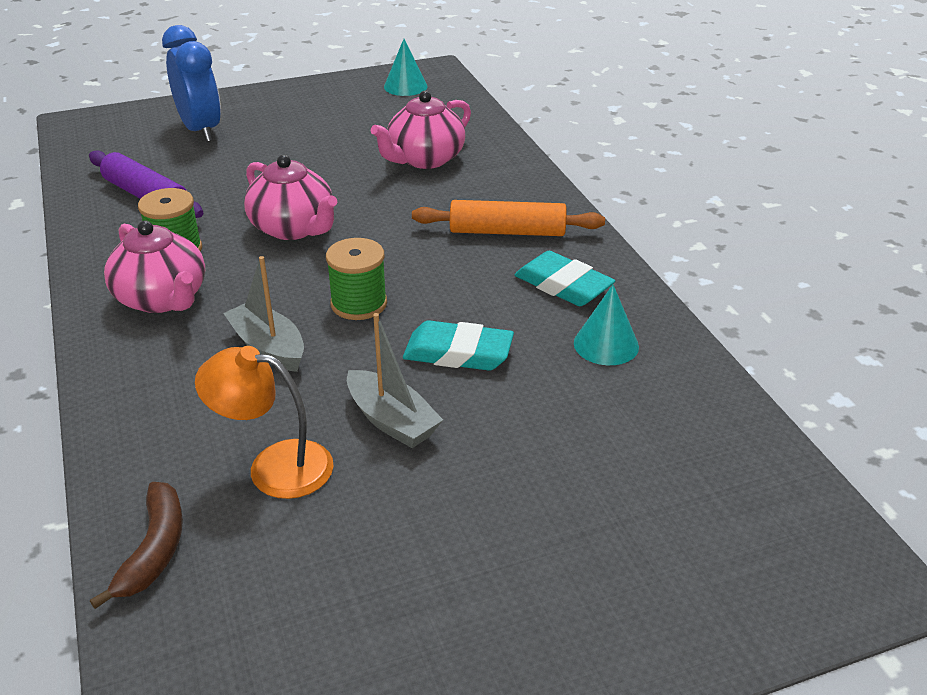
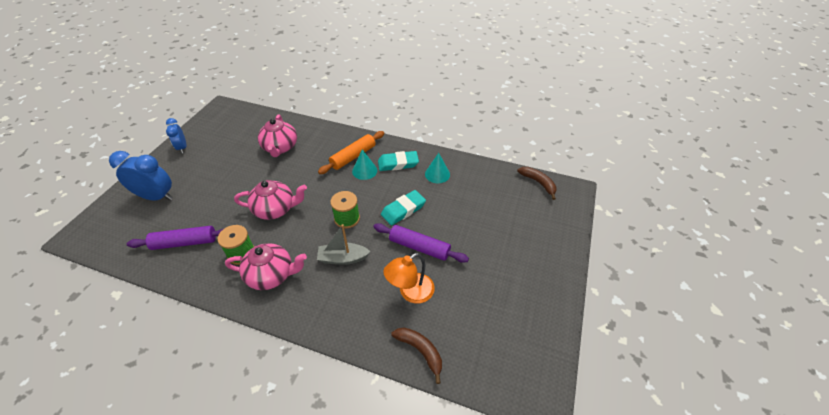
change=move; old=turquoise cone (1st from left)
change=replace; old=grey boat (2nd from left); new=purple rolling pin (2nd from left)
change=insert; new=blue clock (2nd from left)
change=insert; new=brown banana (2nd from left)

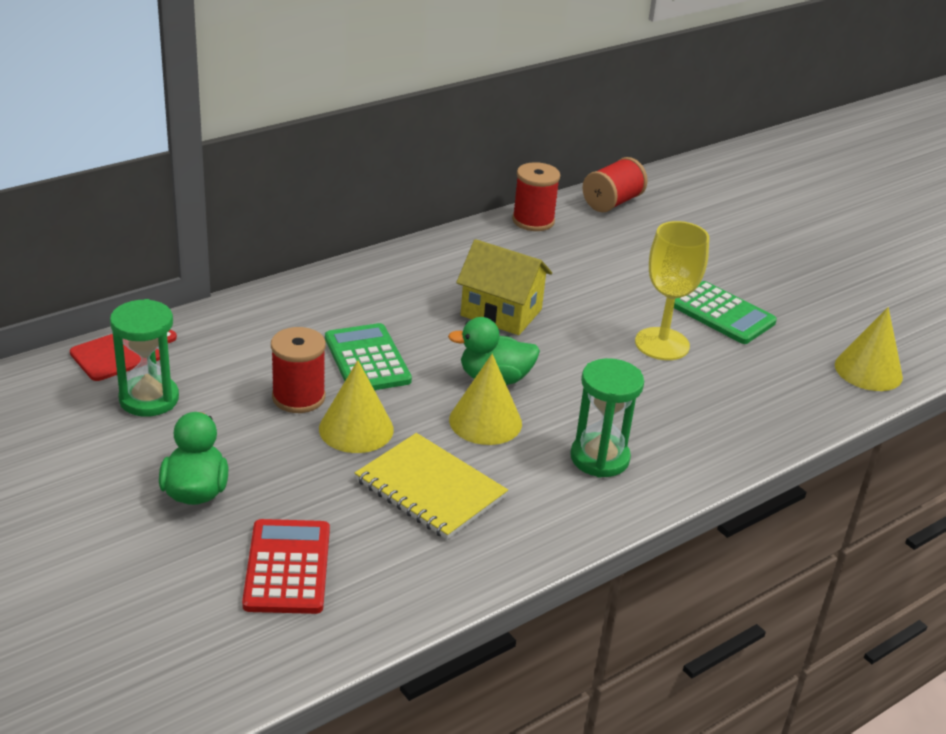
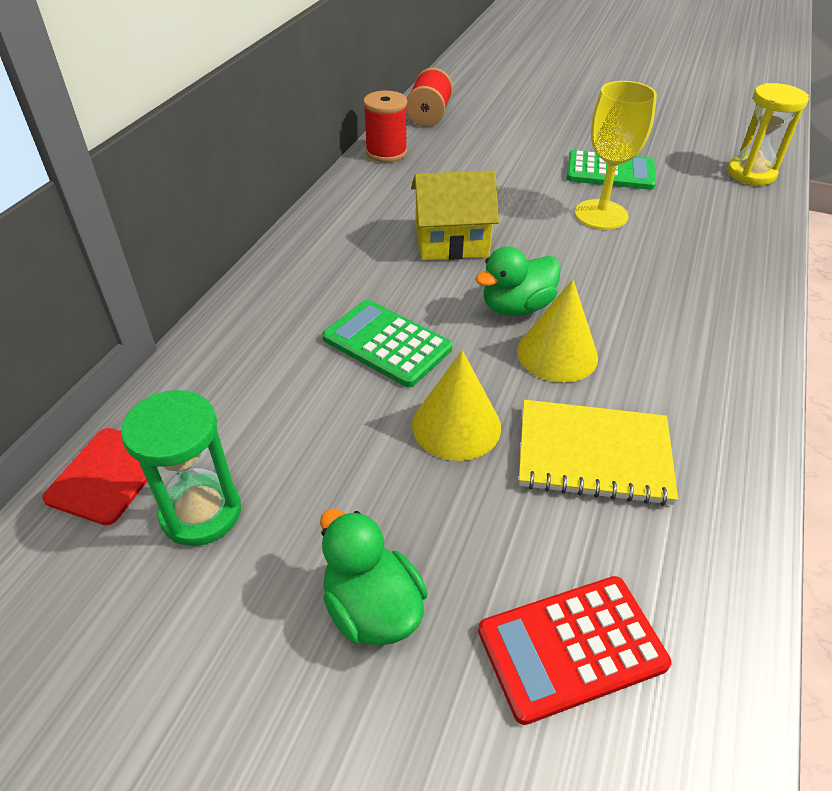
change=replace; old=yellow cone (3rd from left); new=yellow hourglass
change=delete; old=red spool (1st from left)
change=delete; old=green hourglass (2nd from left)
change=rotate; old=red calculator; degrees=-75

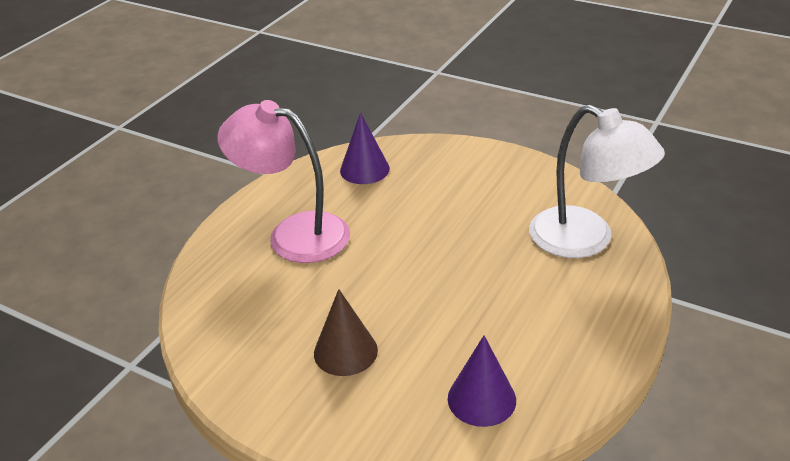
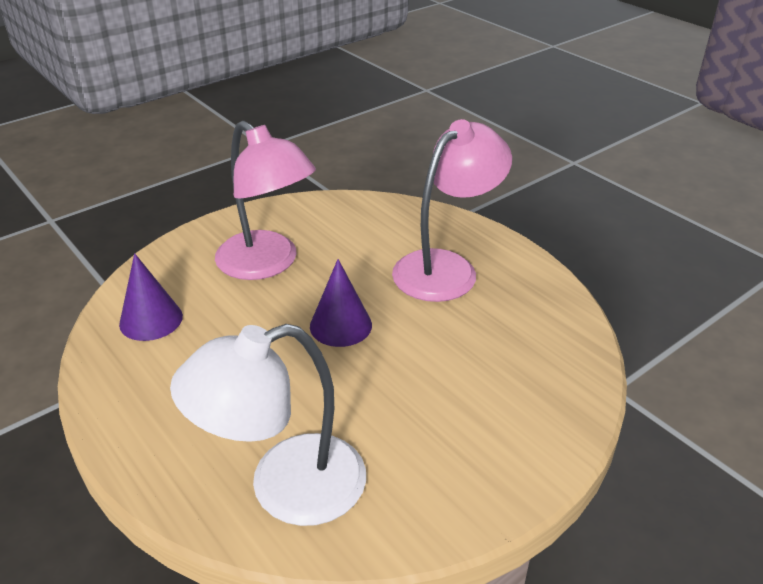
change=move; old=purple cone (1st from left in the first image); new=purple cone (2nd from left)
change=replace; old=brown cone; new=pink lamp (1st from left)

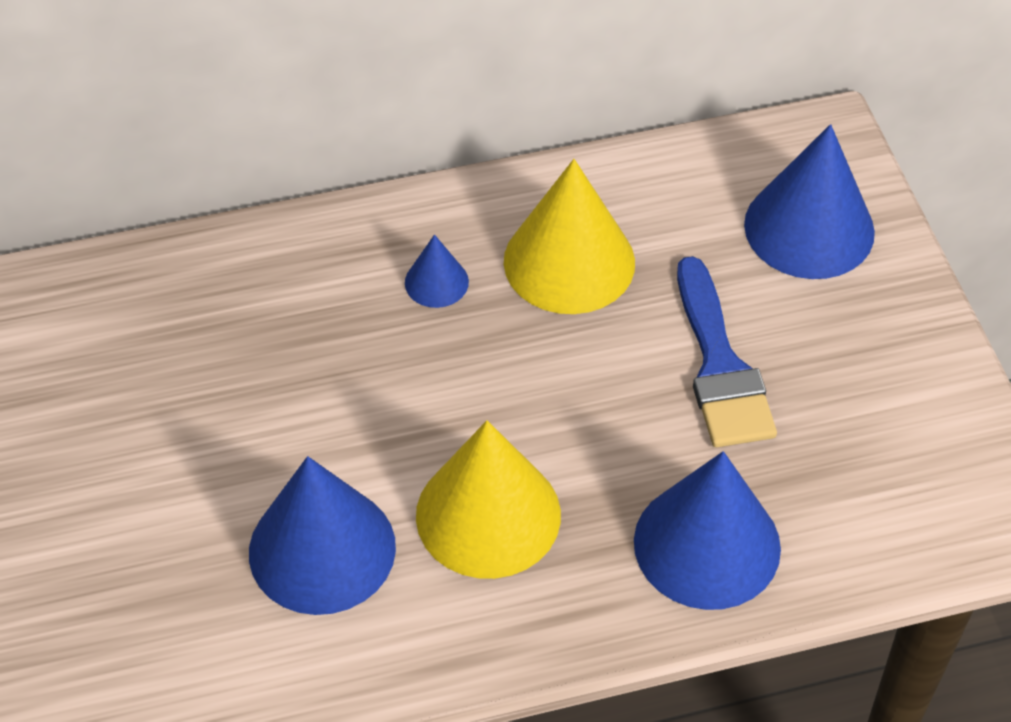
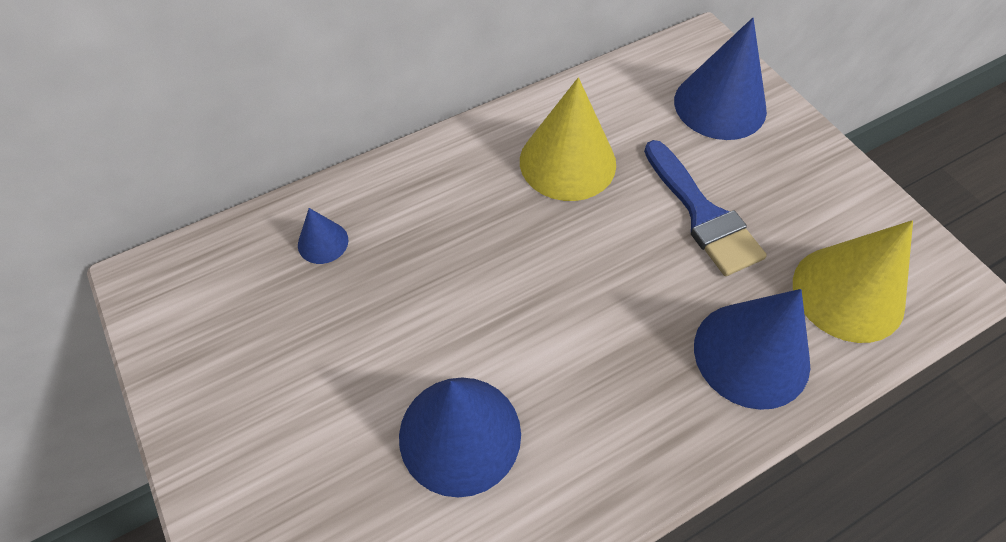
change=move; old=blue cone (2nd from left in the first image); new=blue cone (1st from left)
change=move; old=yellow cone (1st from left in the first image); new=yellow cone (2nd from left)

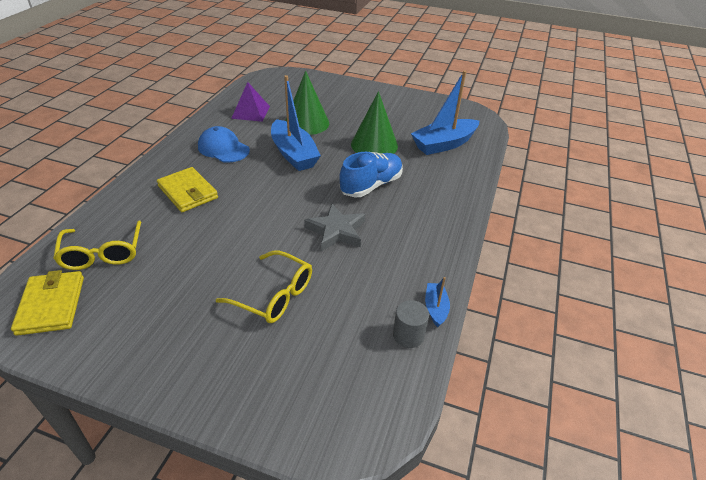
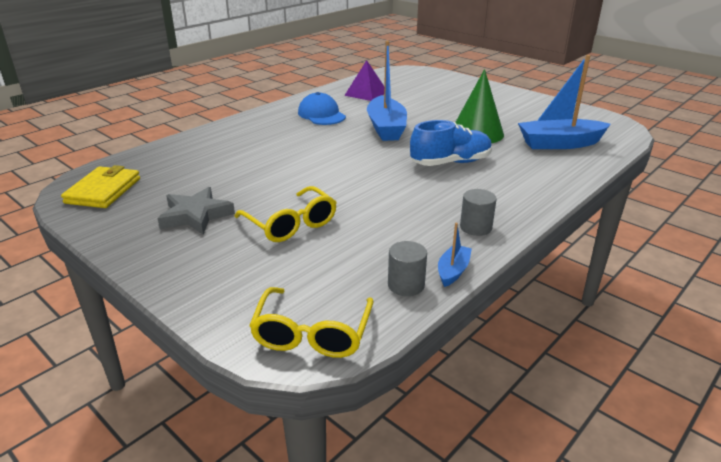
change=delete; old=green cone (1st from left)
change=delete; old=yellow wallet (2nd from left)
change=move; old=grey star
change=move; old=yellow glasses (1st from left in the first image); new=yellow glasses (2nd from left)
change=insert; new=grey cylinder (2nd from left)

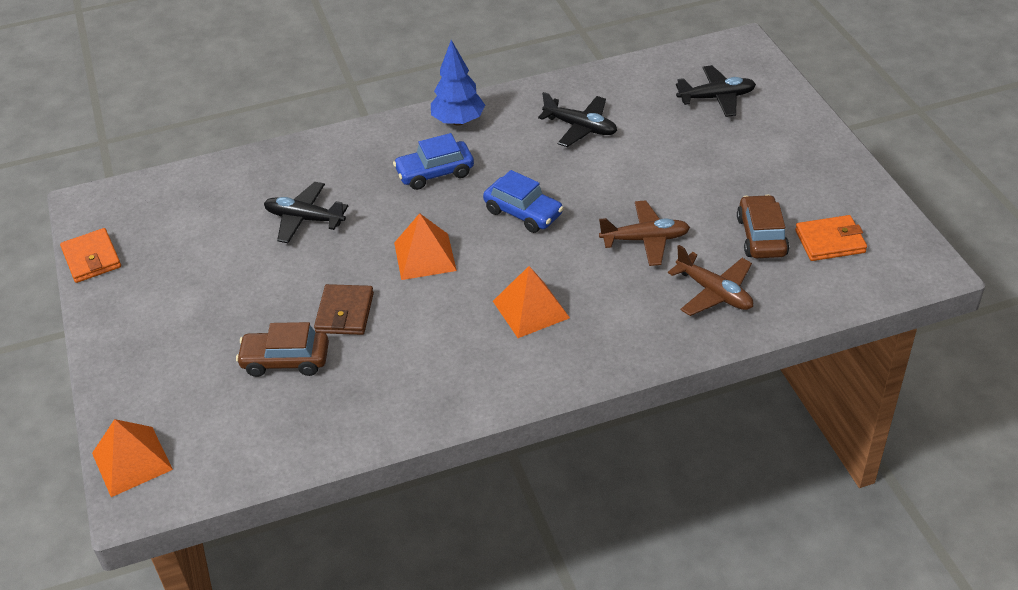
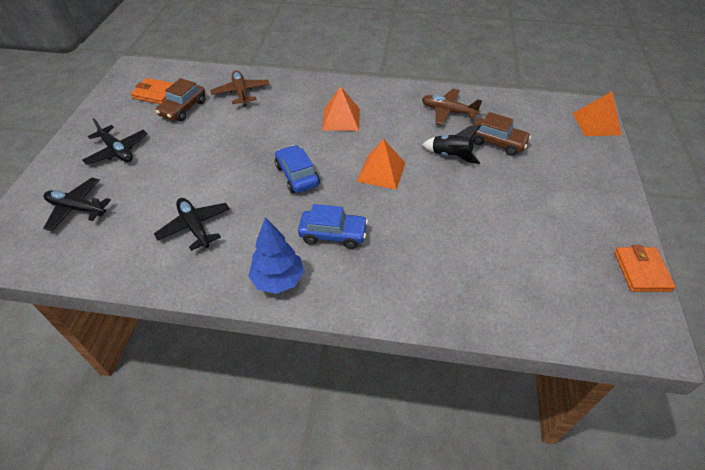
change=move; old=black plane (1st from left in the first image); new=black plane (2nd from left)
change=move; old=brown plane (1st from left in the first image); new=brown plane (2nd from left)
change=replace; old=brown wallet; new=black rocket

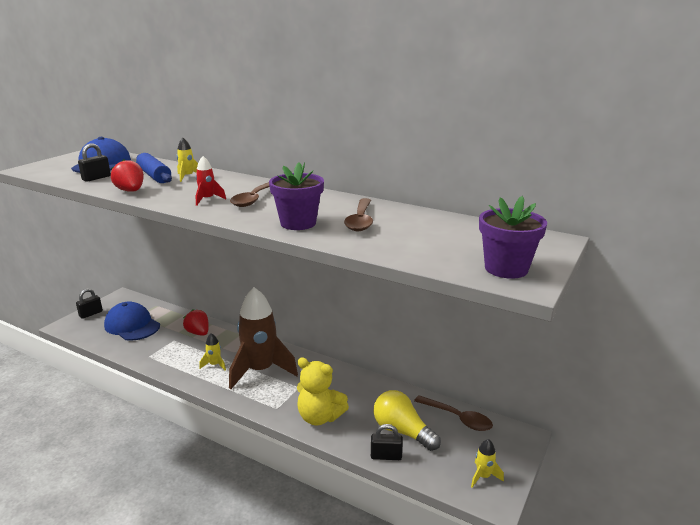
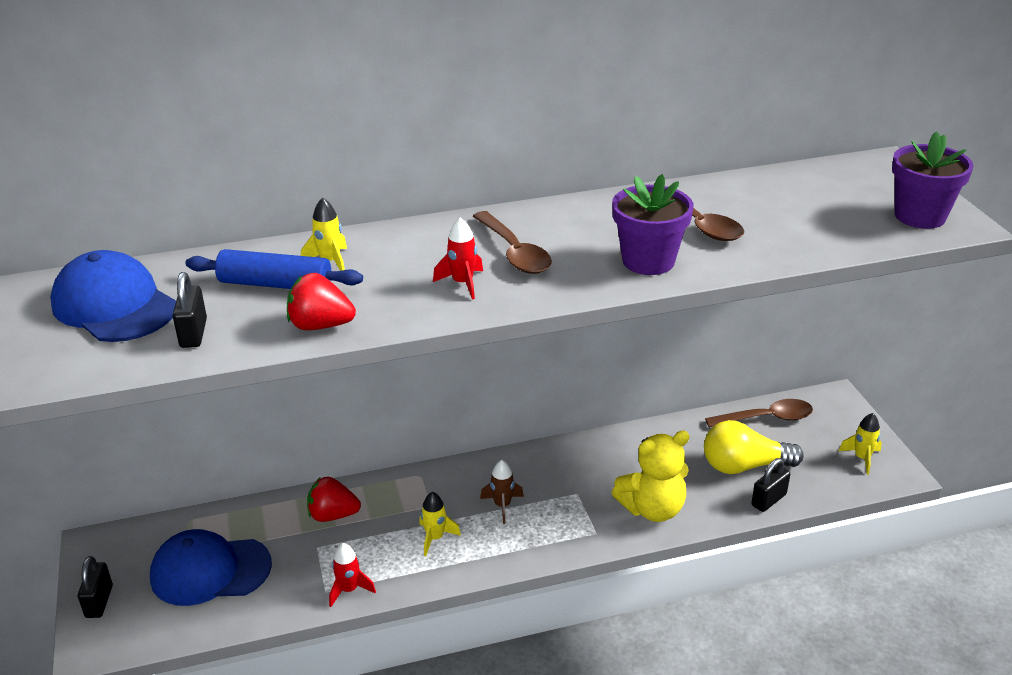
change=resize; old=brown rocket; factor=0.41
change=insert; new=red rocket (1st from left)

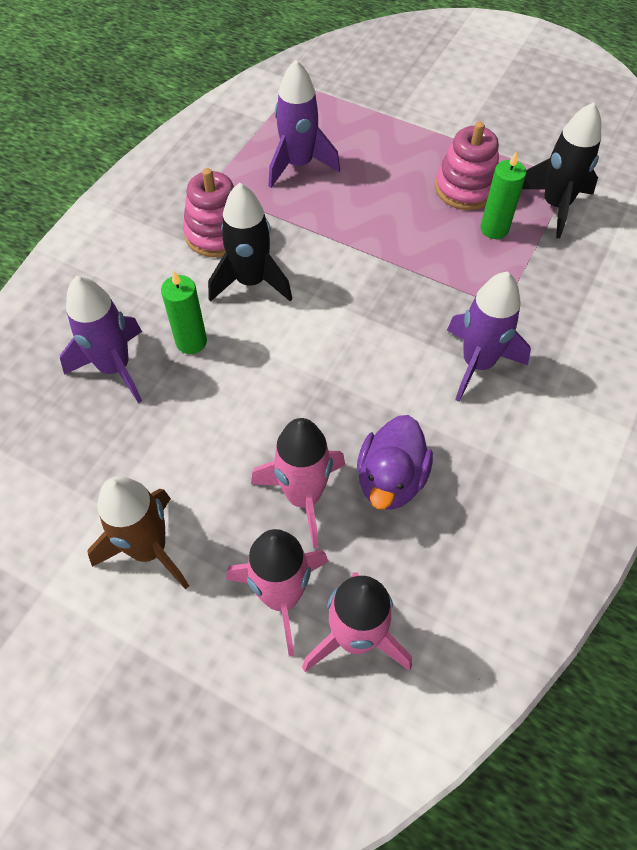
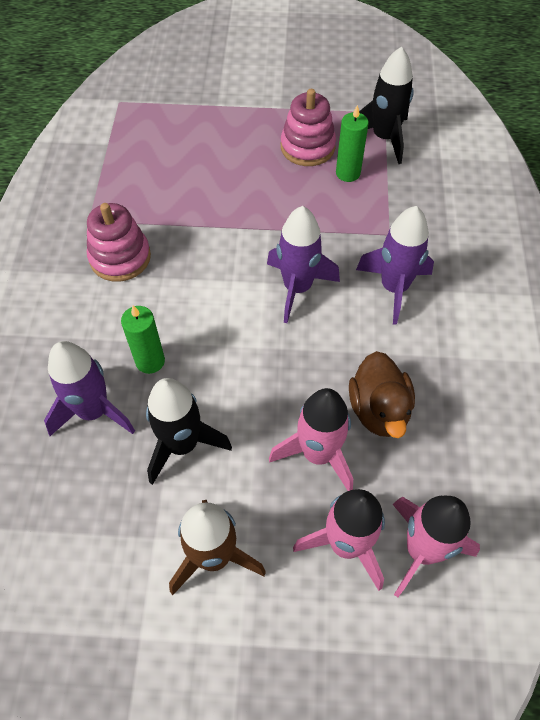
change=move; old=purple rocket (2nd from left)
change=move; old=black rocket (1st from left)
change=recolor; old=purple duck; new=brown duck

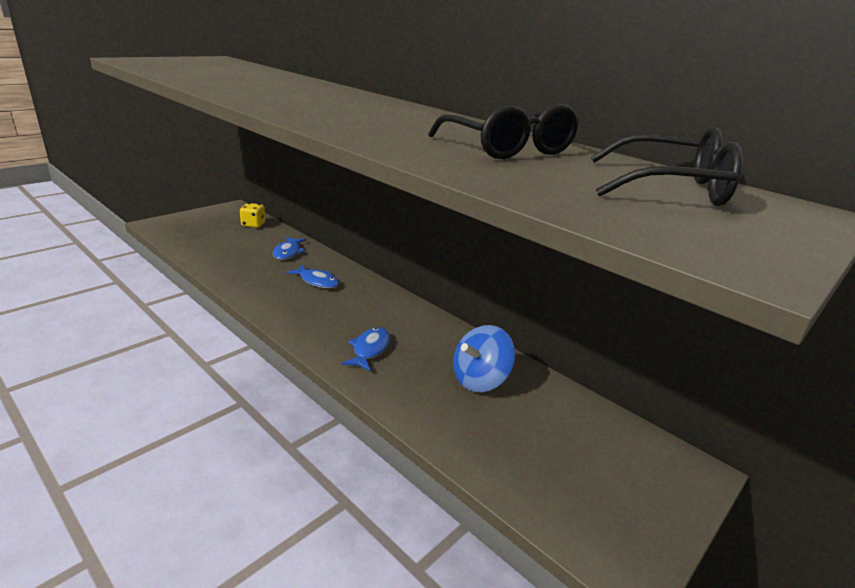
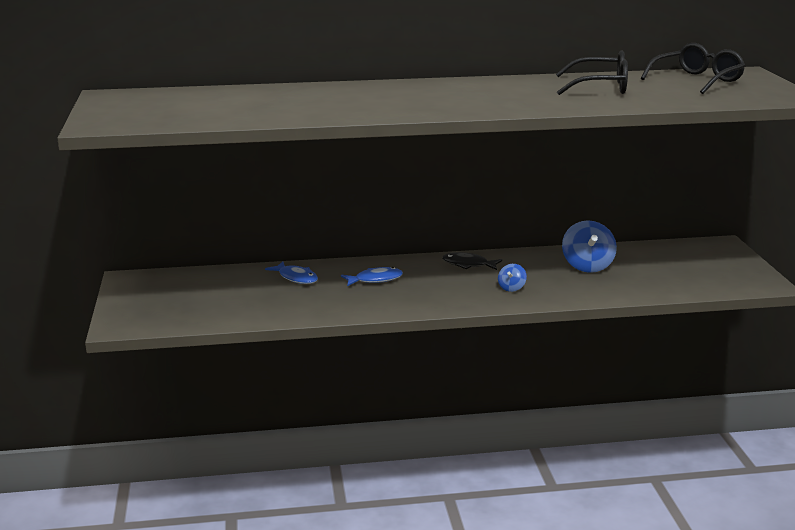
change=delete; old=yellow dice
change=replace; old=blue fish (3rd from left); new=blue spinning top (1st from left)
change=insert; new=black fish

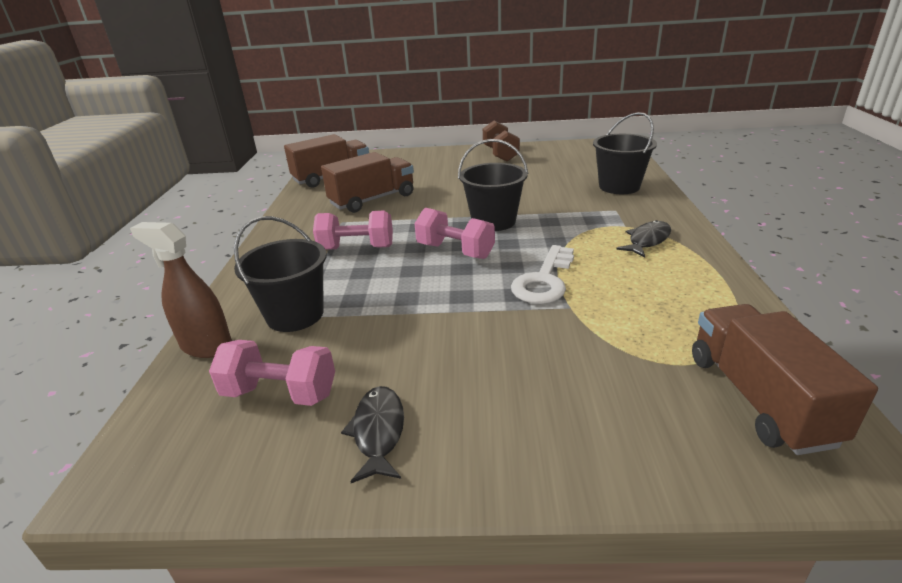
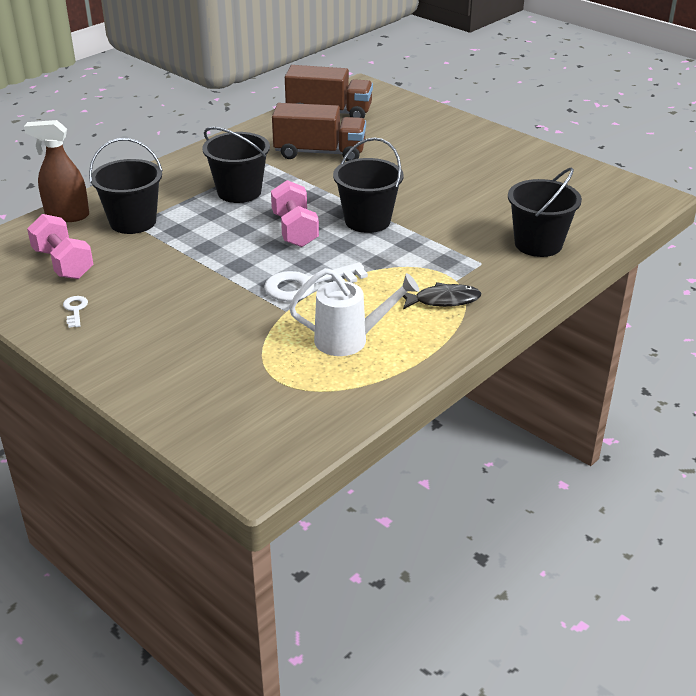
change=delete; old=brown dumbbell
change=replace; old=pink dumbbell (2nd from left); new=black bucket (2nd from left)
change=rotate; old=brown spray bottle; degrees=-60
change=delete; old=brown truck (3rd from left)
change=replace; old=black fish (1st from left); new=white key (1st from left)
change=insert; new=white watering can

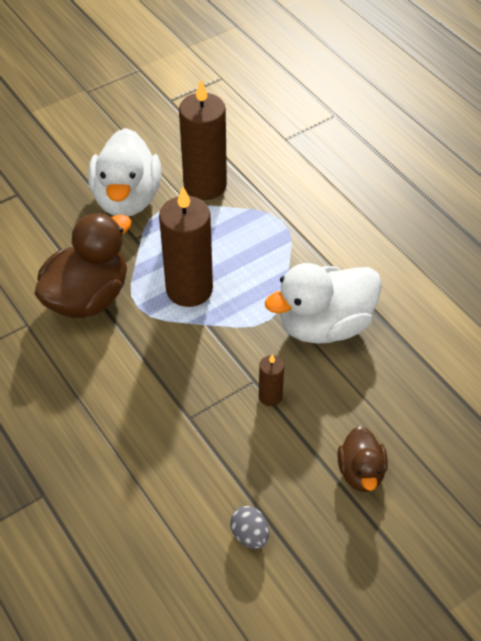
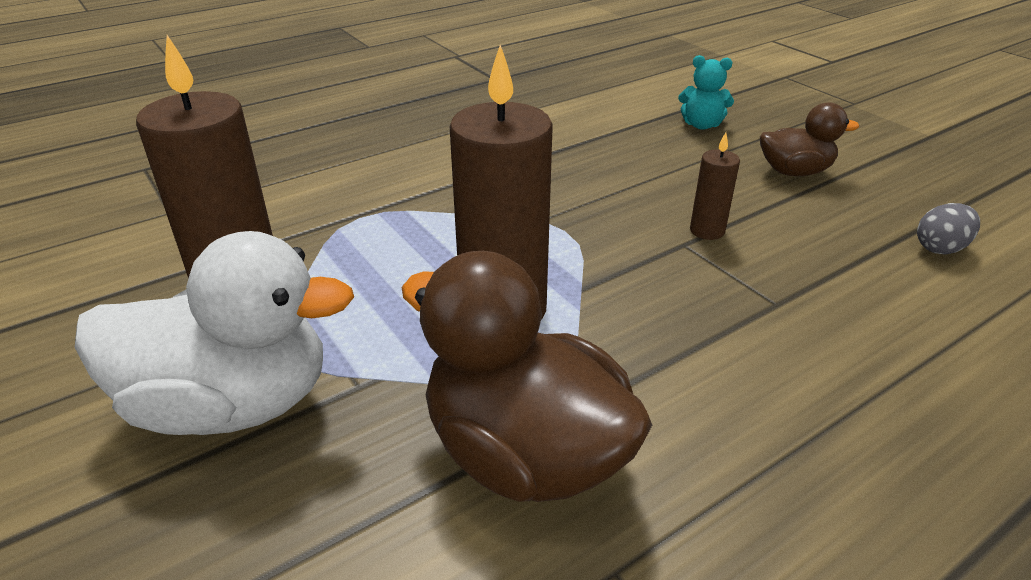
change=delete; old=white duck (2nd from left)
change=insert; new=turquoise teddy bear

